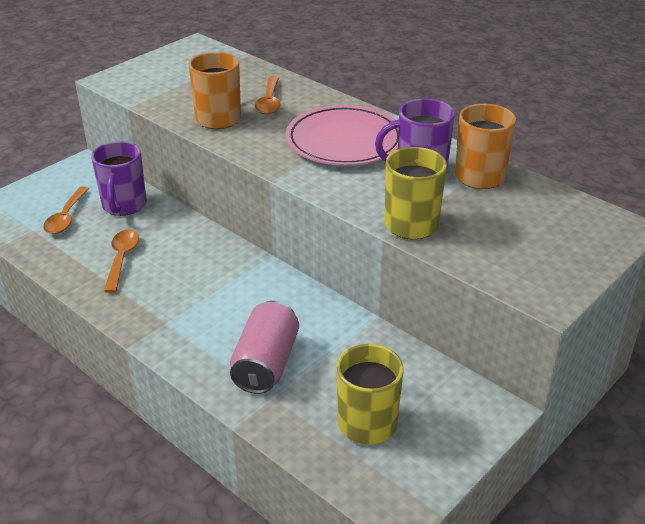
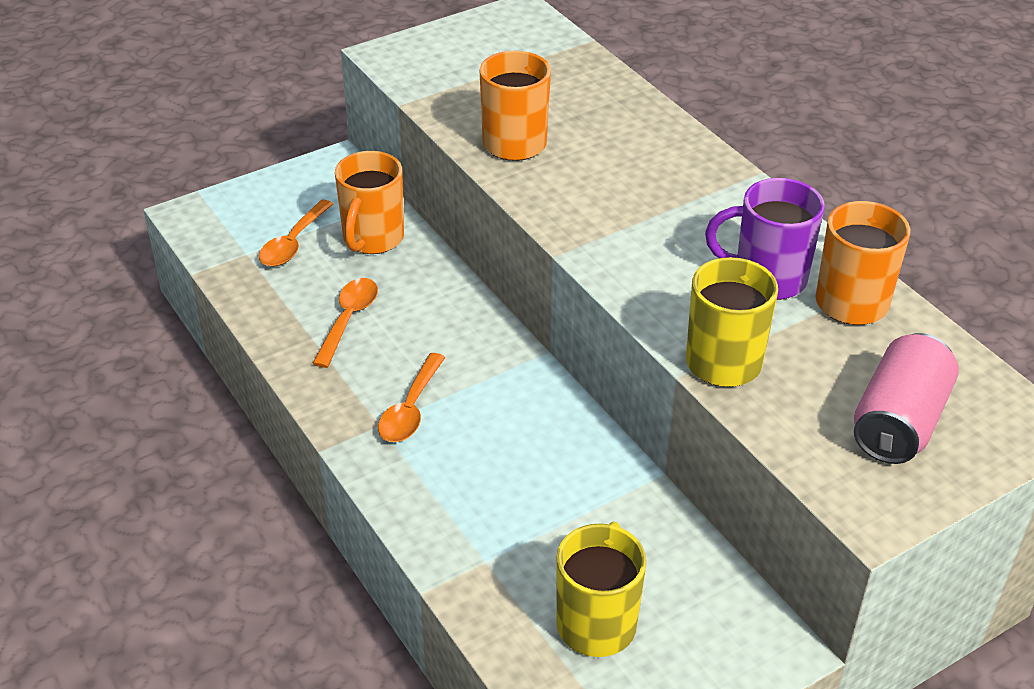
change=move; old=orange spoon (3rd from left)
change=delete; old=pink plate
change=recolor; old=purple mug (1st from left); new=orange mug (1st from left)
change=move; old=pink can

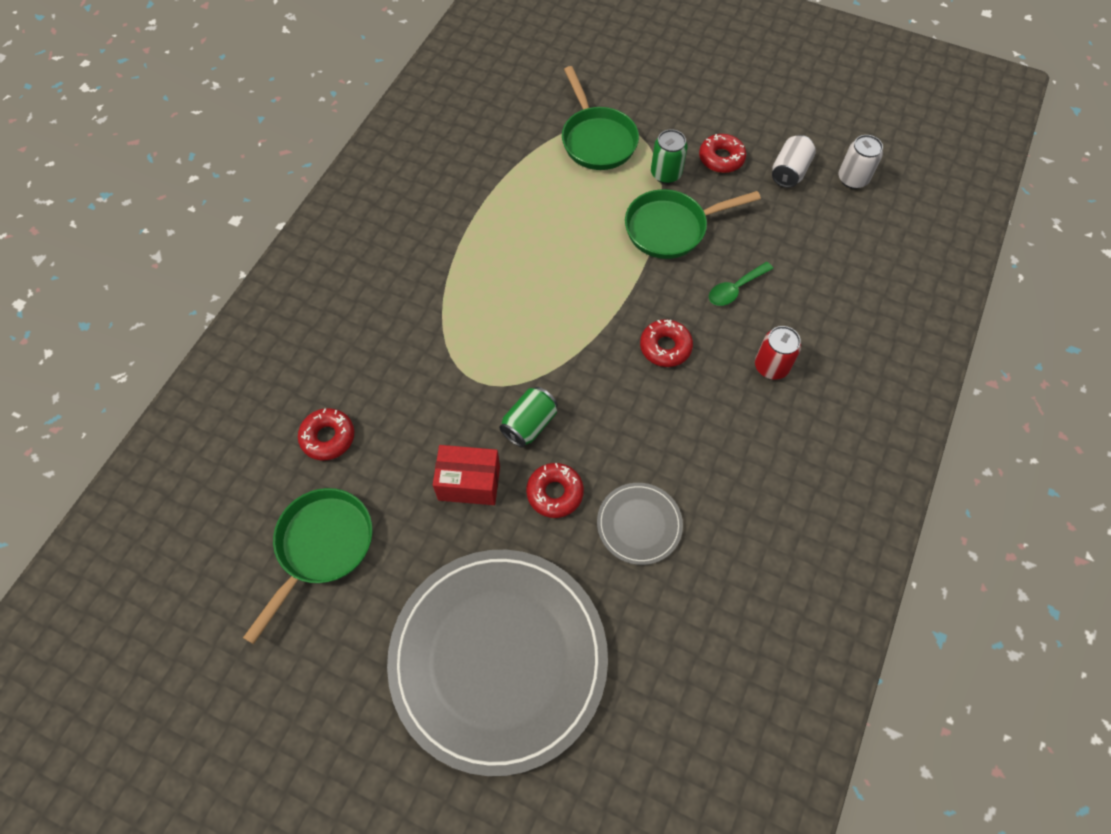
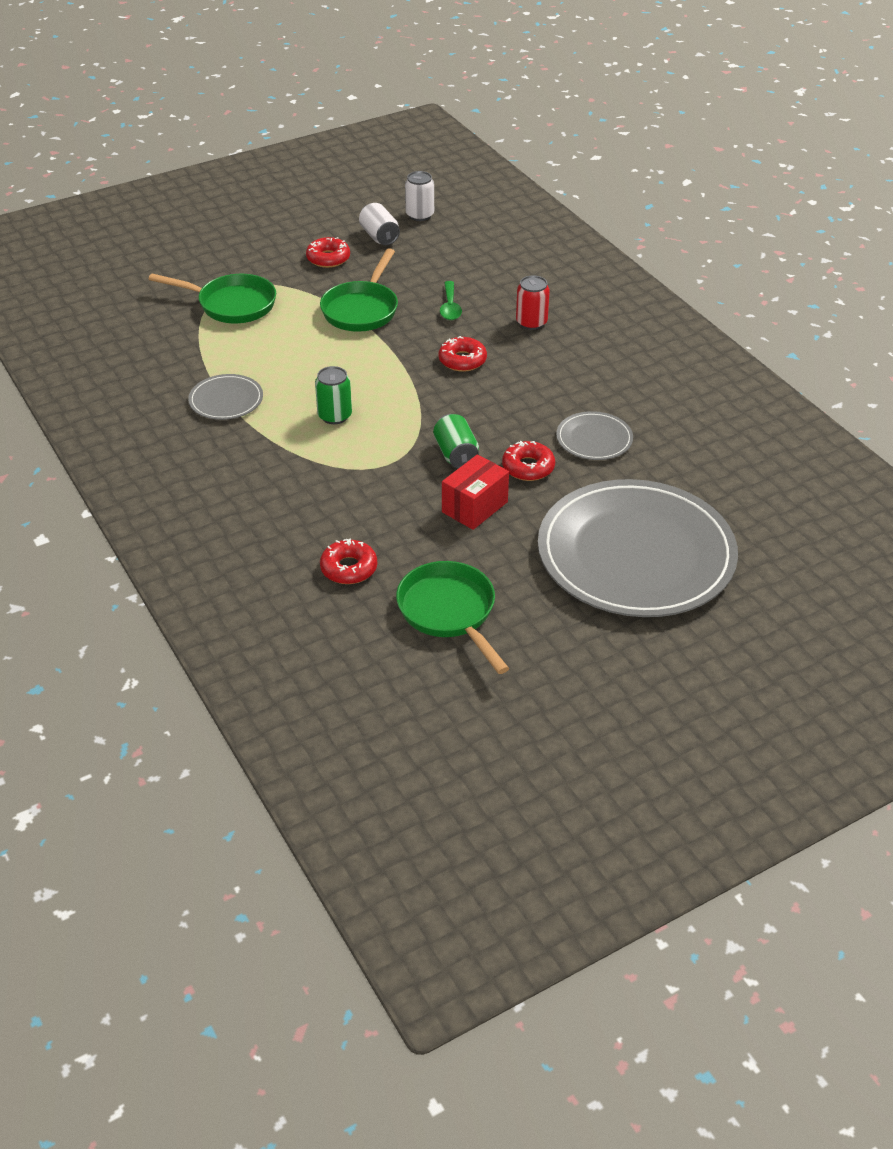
change=move; old=green can (2nd from left in the first image); new=green can (1st from left)
change=insert; new=grey plate (1st from left)

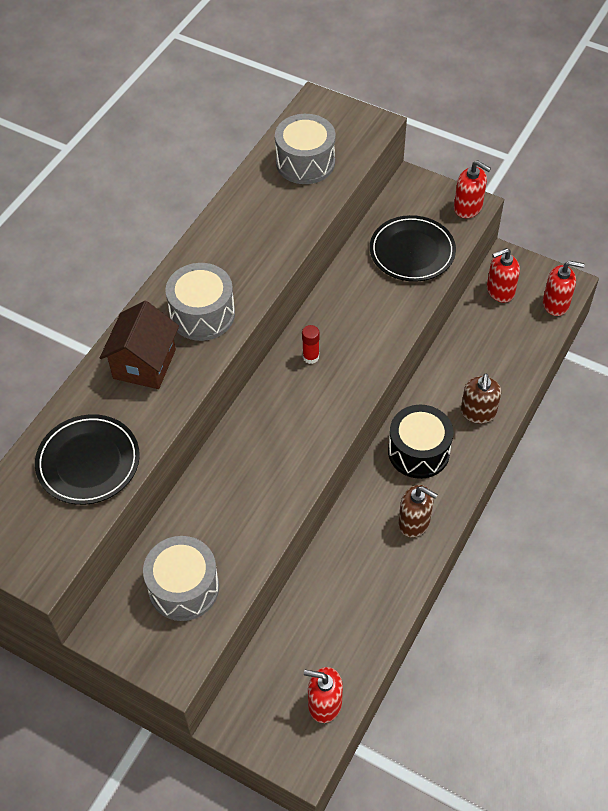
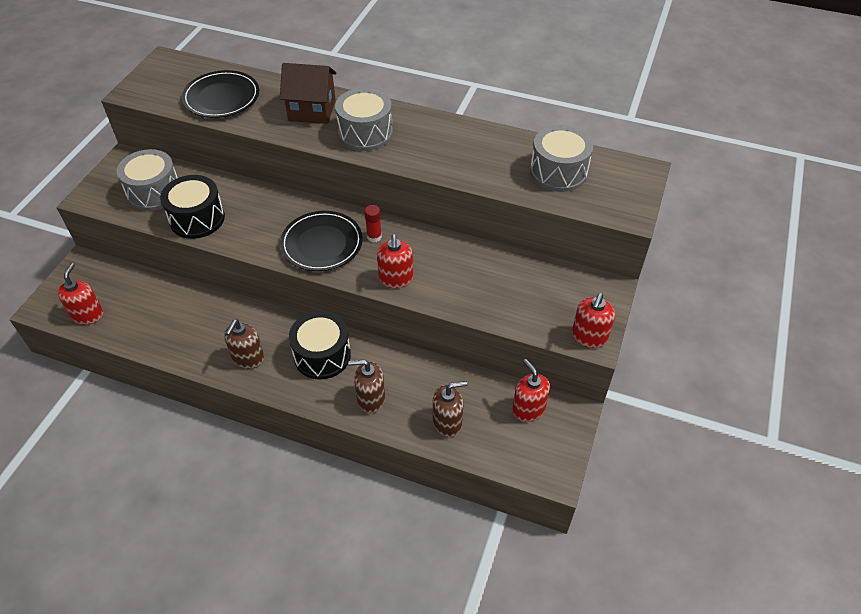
change=move; old=black plate (2nd from left)
change=move; old=red soap dispenser (4th from left in the first image); new=red soap dispenser (2nd from left)
change=insert; new=black drum (1st from left)
change=insert; new=brown soap dispenser (3rd from left)

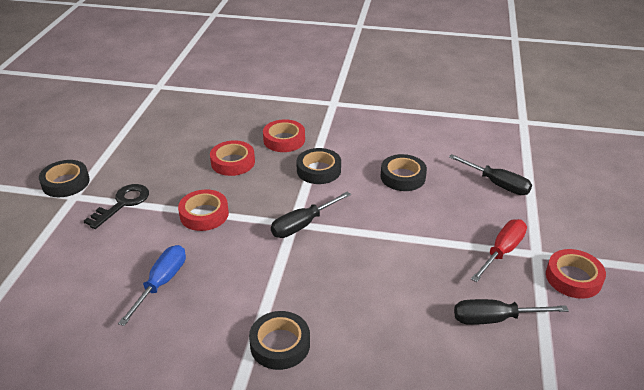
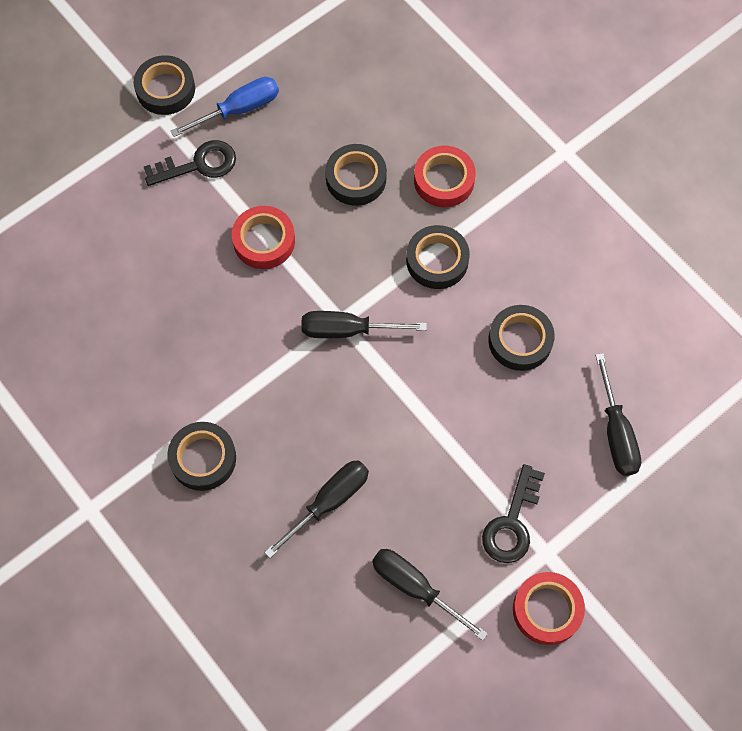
change=recolor; old=red tape (2nd from left); new=black tape (3rd from left)
change=replace; old=red screwdriver; new=black key (2nd from left)
change=move; old=blue screwdriver
change=insert; new=black screwdriver (1st from left)

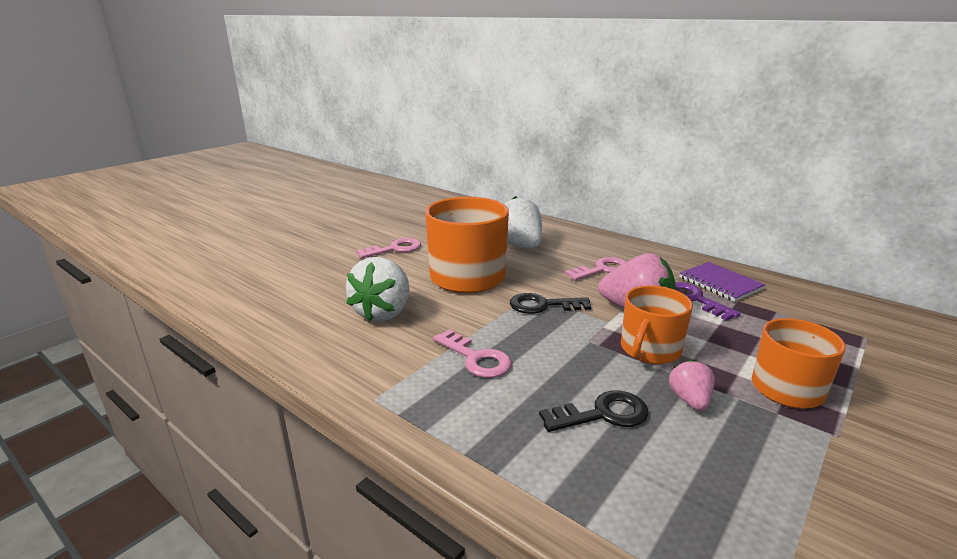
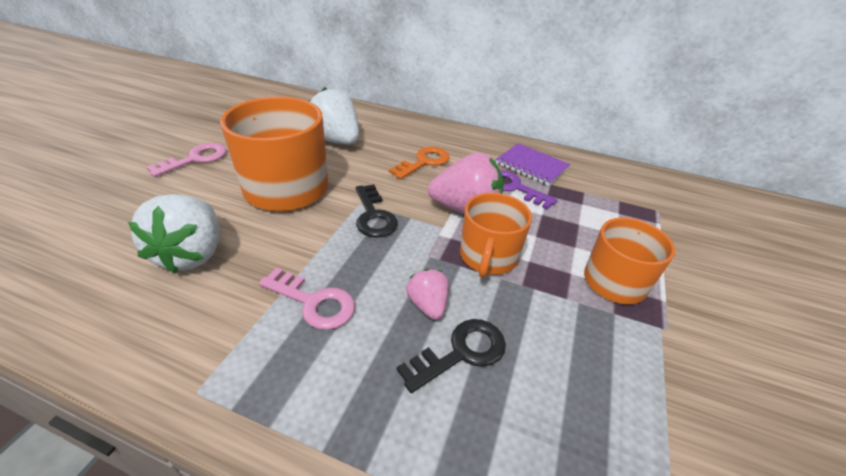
change=recolor; old=pink key (3rd from left); new=orange key
change=rotate; old=black key (1st from left); degrees=-90
change=move; old=pink strawberry (2nd from left in the first image); new=pink strawberry (1st from left)

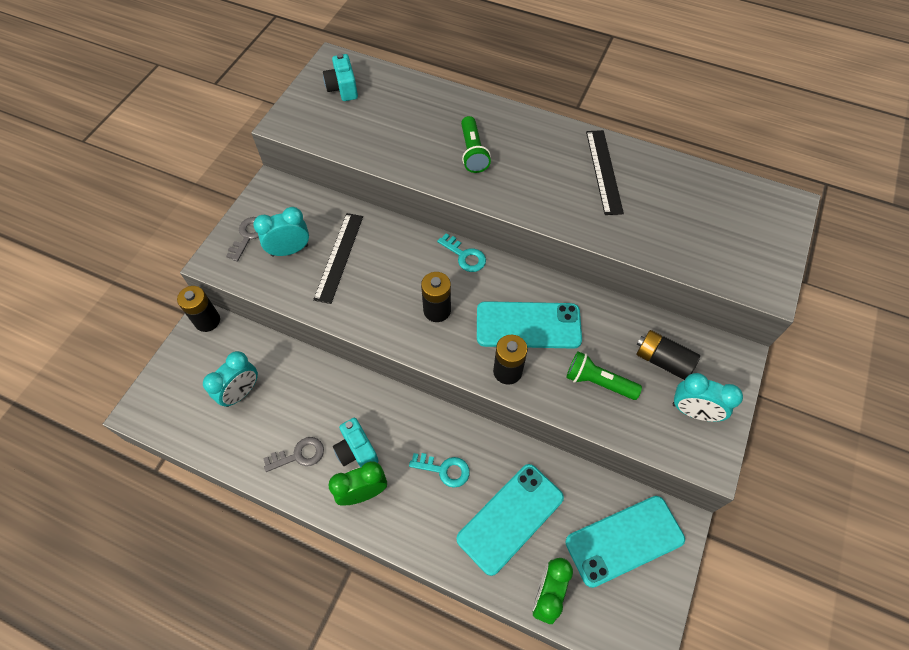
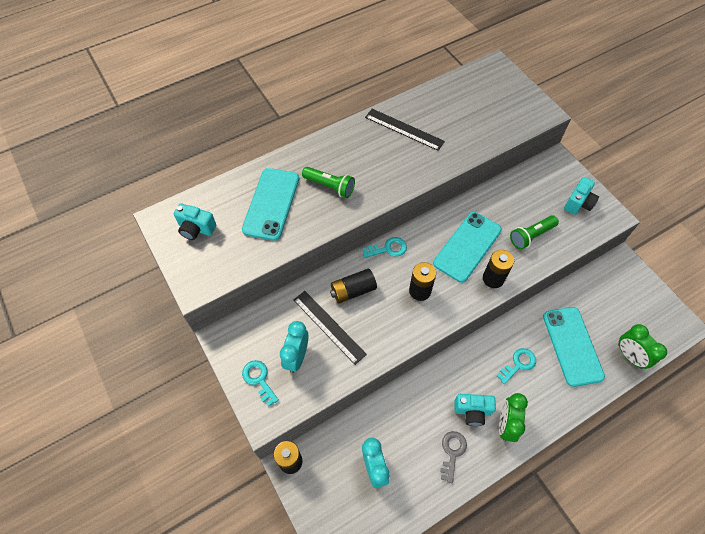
change=recolor; old=grey key (1st from left); new=turquoise key (1st from left)
change=move; old=black battery (4th from left in the first image); new=black battery (2nd from left)
change=replace; old=turquoise clock (3rd from left); new=turquoise camera (3rd from left)
change=move; old=turquoise phone (3rd from left in the first image); new=turquoise phone (1st from left)

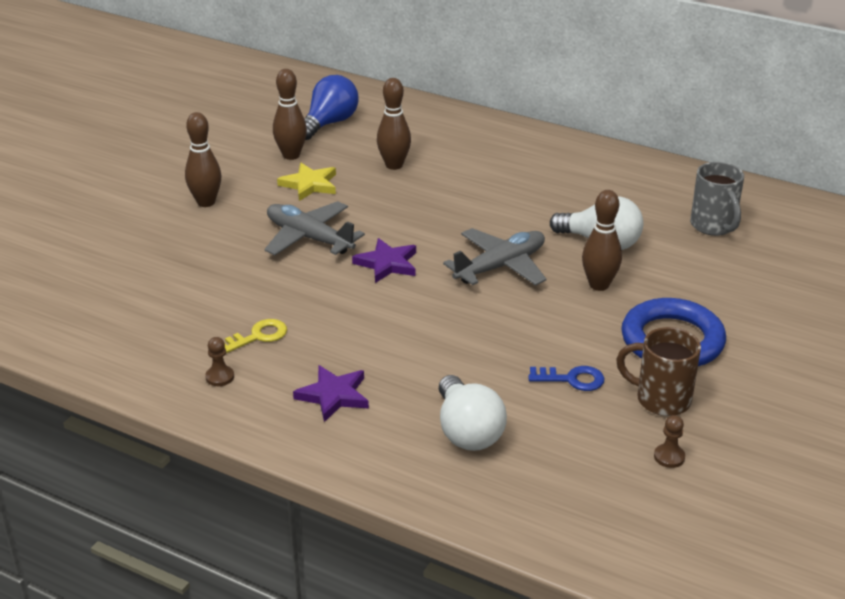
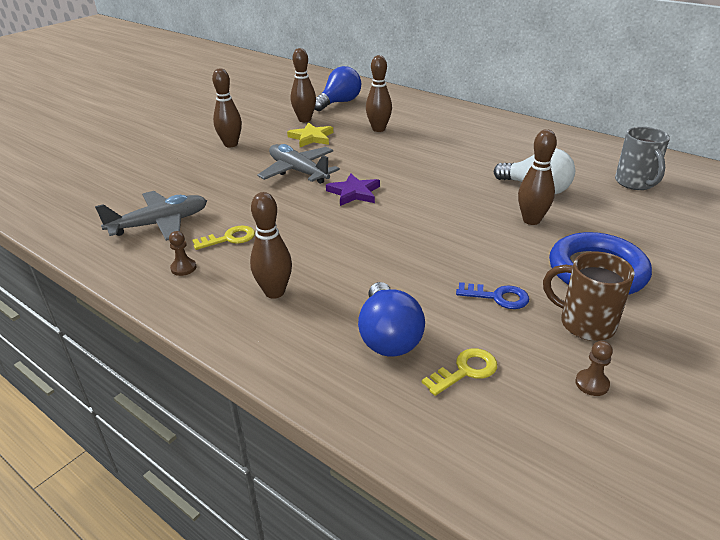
change=move; old=grey plane (2nd from left in the first image); new=grey plane (1st from left)
change=replace; old=purple star (1st from left); new=brown bowling pin (2nd from left)
change=recolor; old=white light bulb (1st from left); new=blue light bulb (2nd from left)
change=insert; new=yellow key (2nd from left)

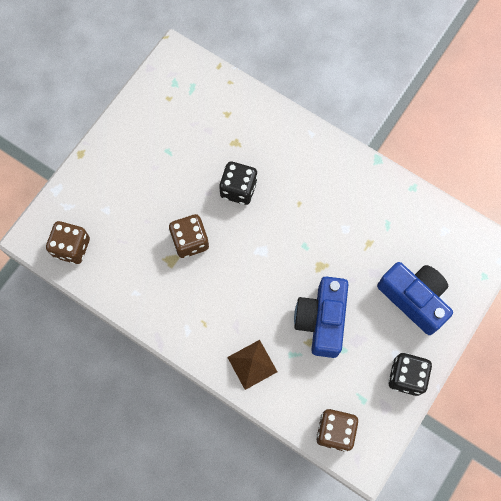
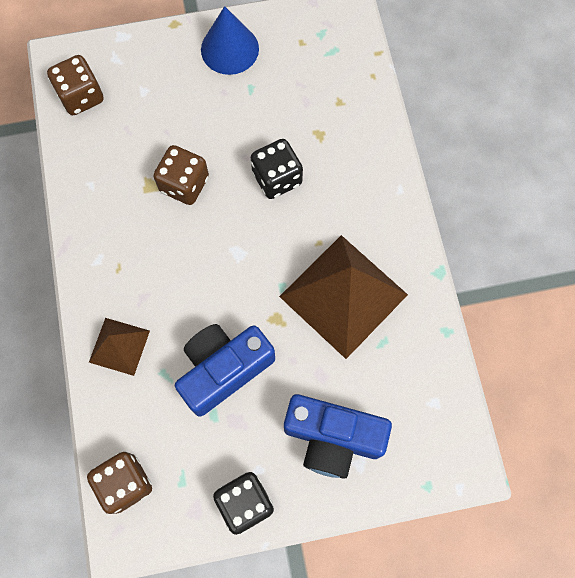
change=rotate; old=blue camera (2nd from left); degrees=105
change=insert; new=blue cone
change=insert; new=brown pyramid (2nd from left)

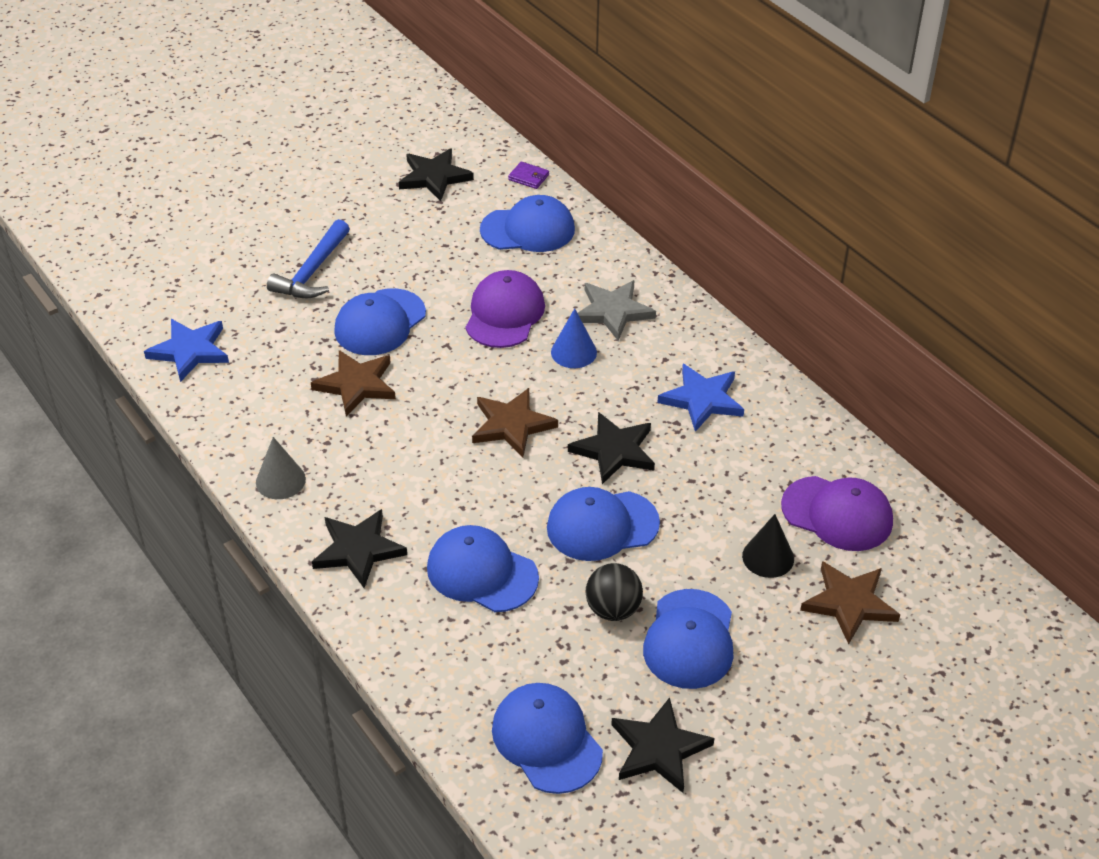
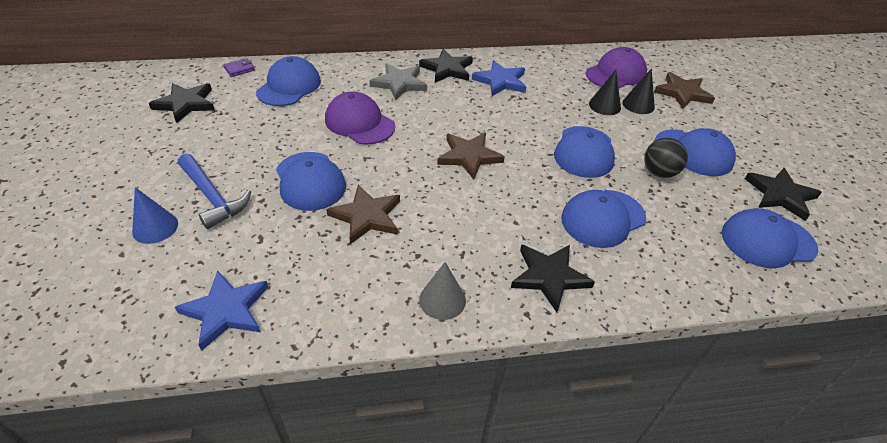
change=move; old=blue cone
change=move; old=black star (3rd from left in the first image); new=black star (2nd from left)
change=insert; new=black cone (1st from left)

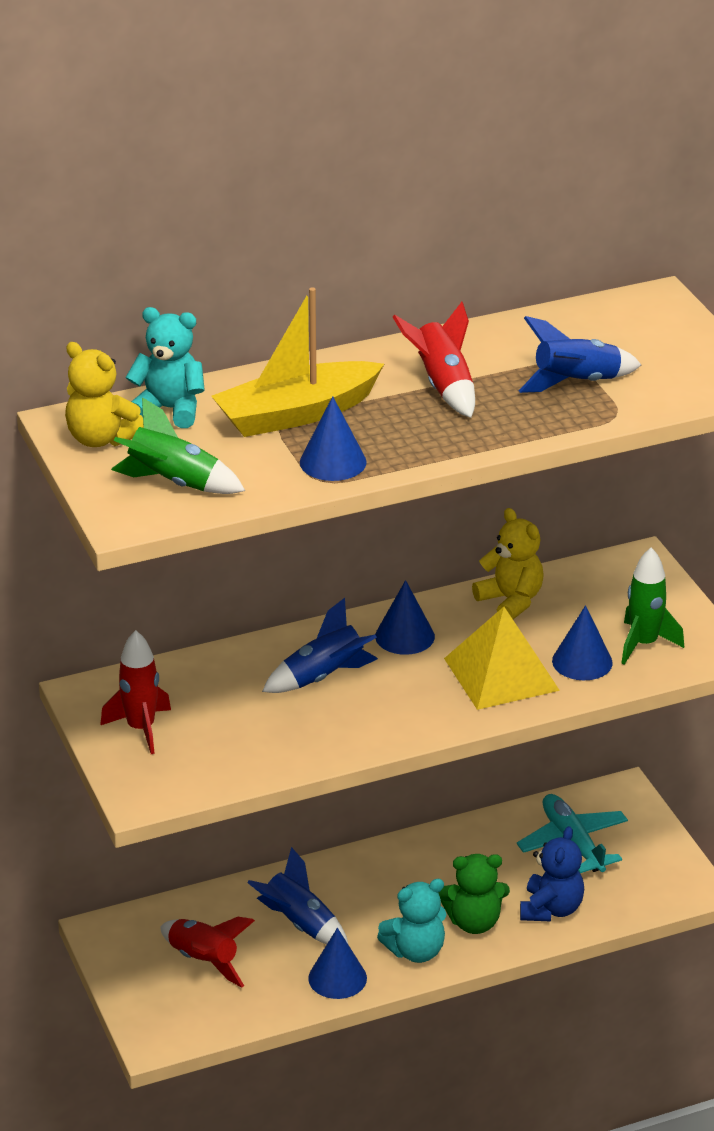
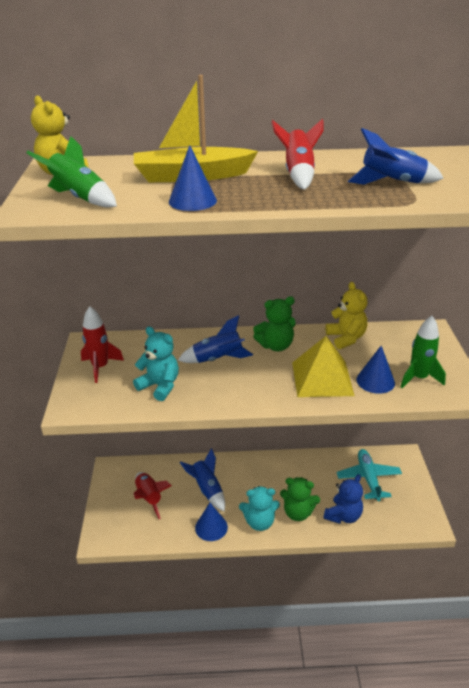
change=move; old=turquoise teddy bear (1st from left)
change=replace; old=blue cone (3rd from left); new=green teddy bear (1st from left)

